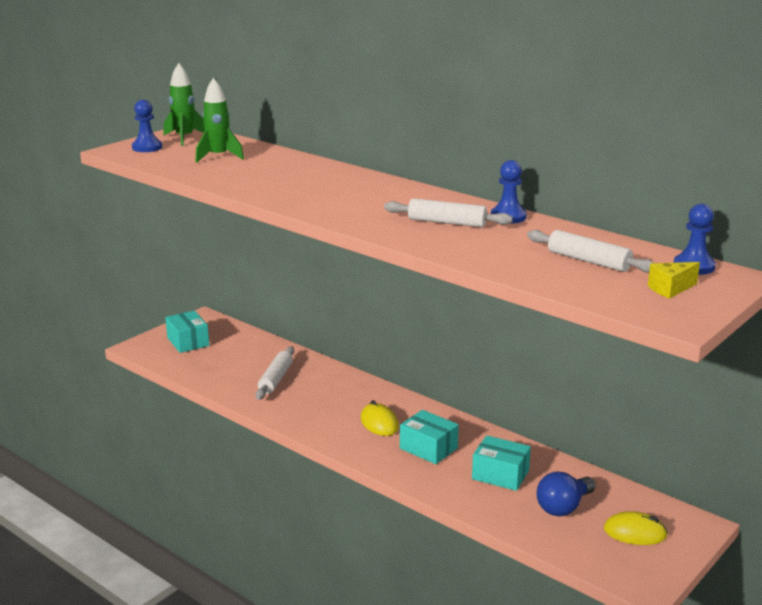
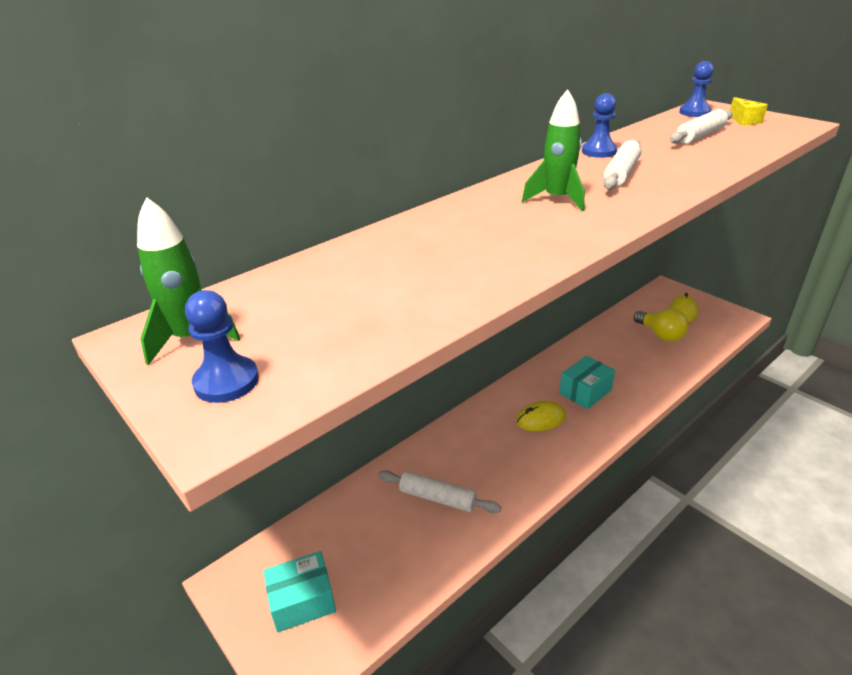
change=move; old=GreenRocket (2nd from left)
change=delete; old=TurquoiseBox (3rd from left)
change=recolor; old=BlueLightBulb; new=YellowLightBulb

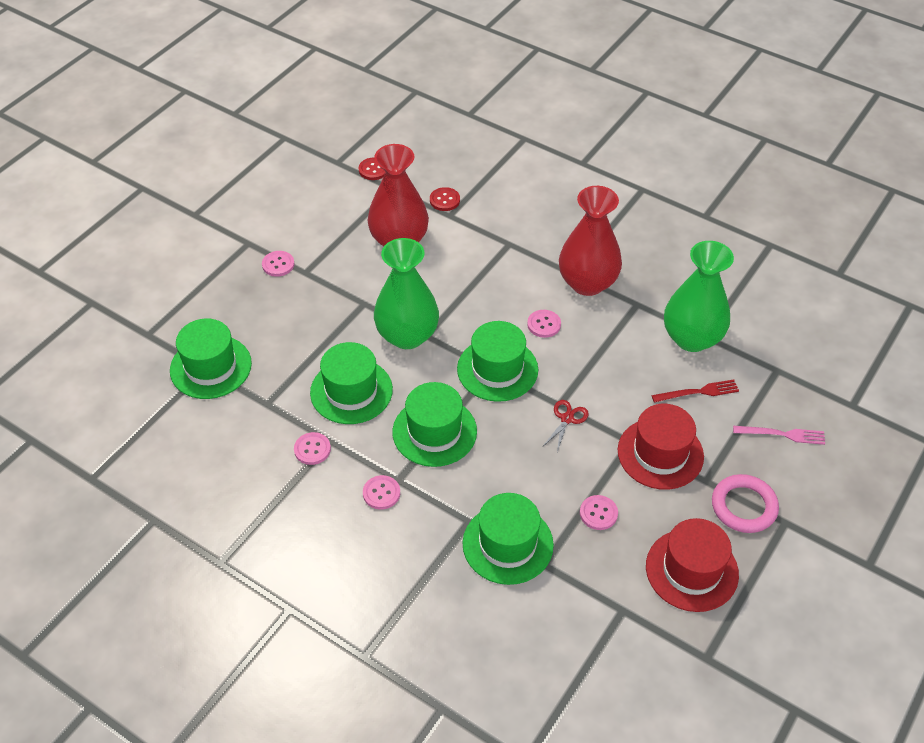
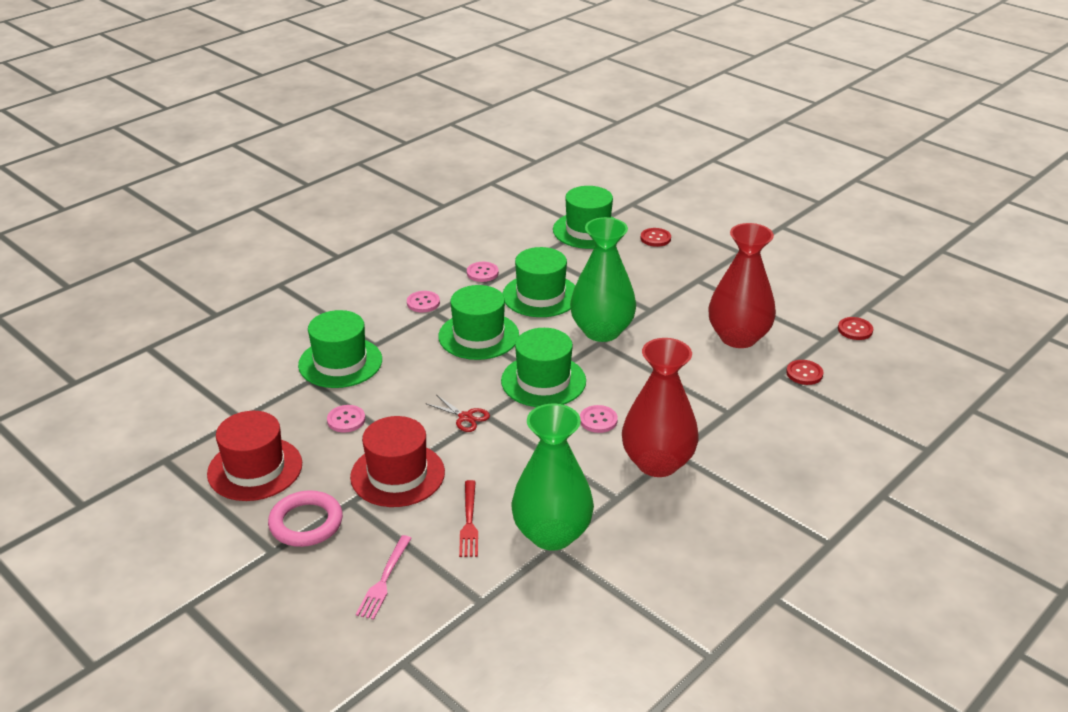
change=delete; old=PinkButton (1st from left)
change=insert; new=RedButton (1st from left)

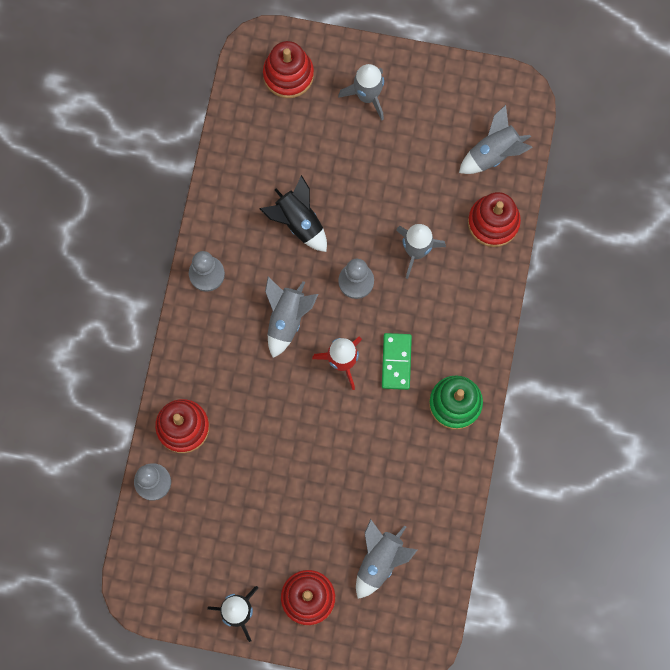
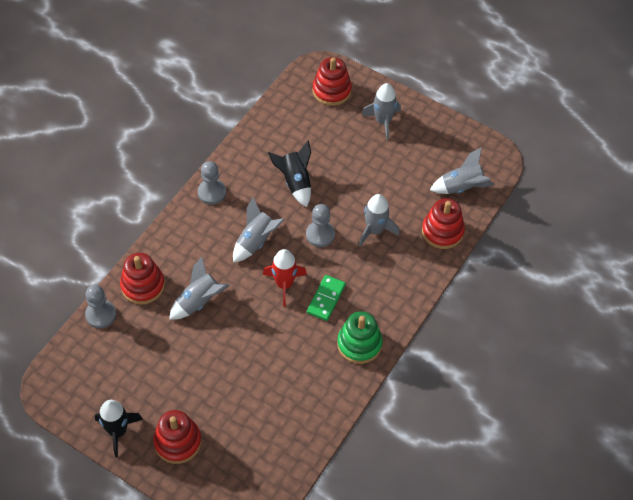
change=move; old=GreyRocket (3rd from left in the first image); new=GreyRocket (1st from left)

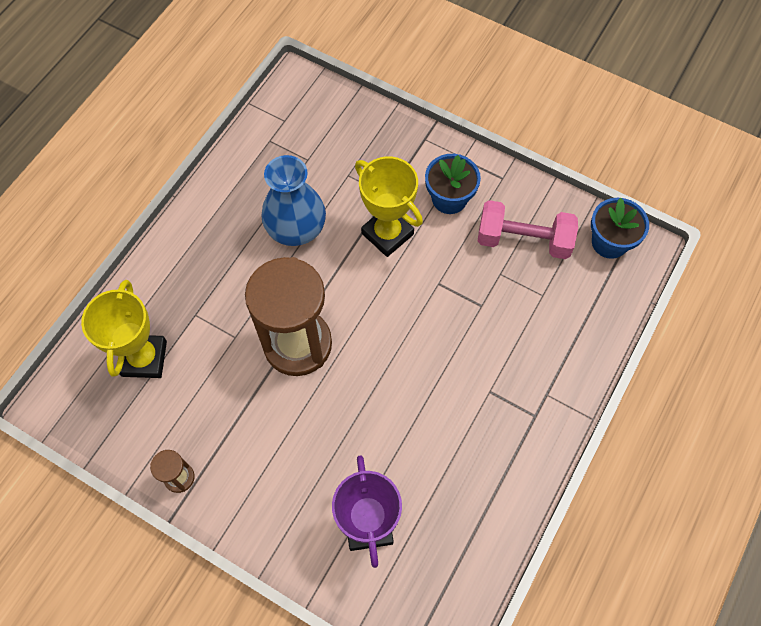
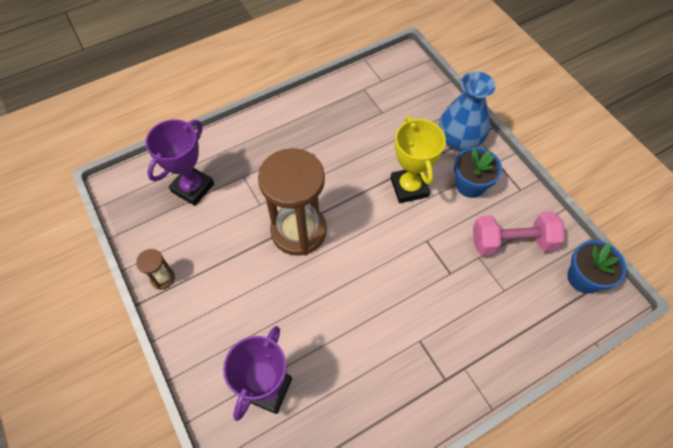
change=move; old=BlueVase
change=rotate; old=PinkDumbbell; degrees=-45
change=recolor; old=YellowTrophy (1st from left); new=PurpleTrophy (1st from left)

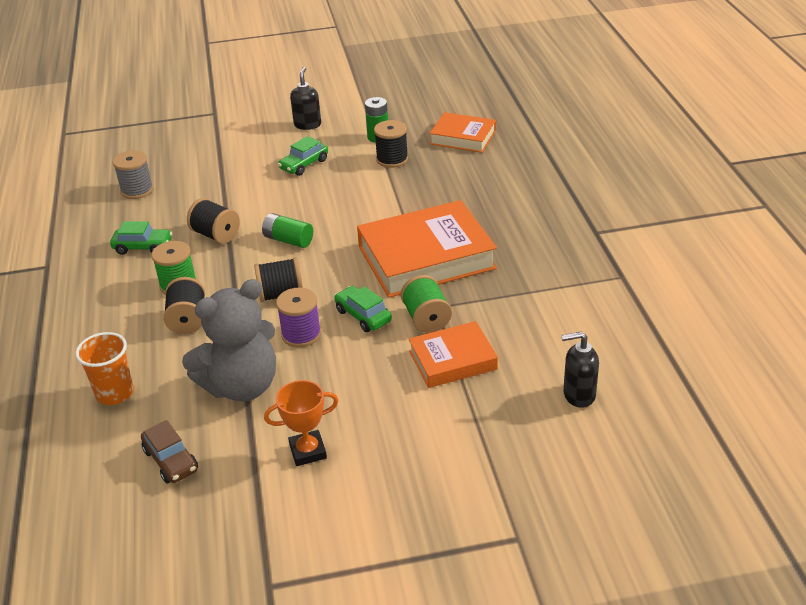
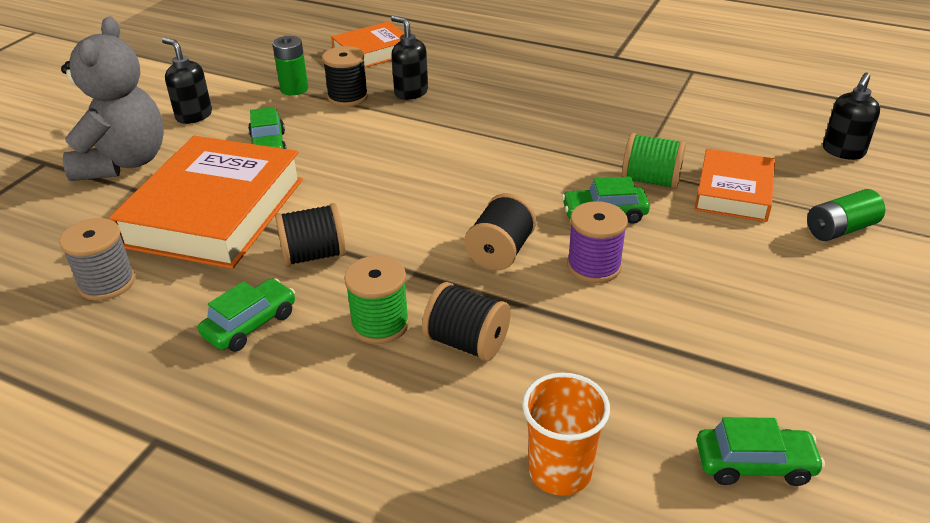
change=move; old=OrangeBook (1st from left)
change=move; old=GreenBattery (1st from left in the first image); new=GreenBattery (2nd from left)
change=move; old=GreyTeddyBear
change=delete; old=OrangeTrophy
change=recolor; old=BrownCar; new=GreenCar (4th from left)
change=insert; new=BlackSoapDispenser (2nd from left)

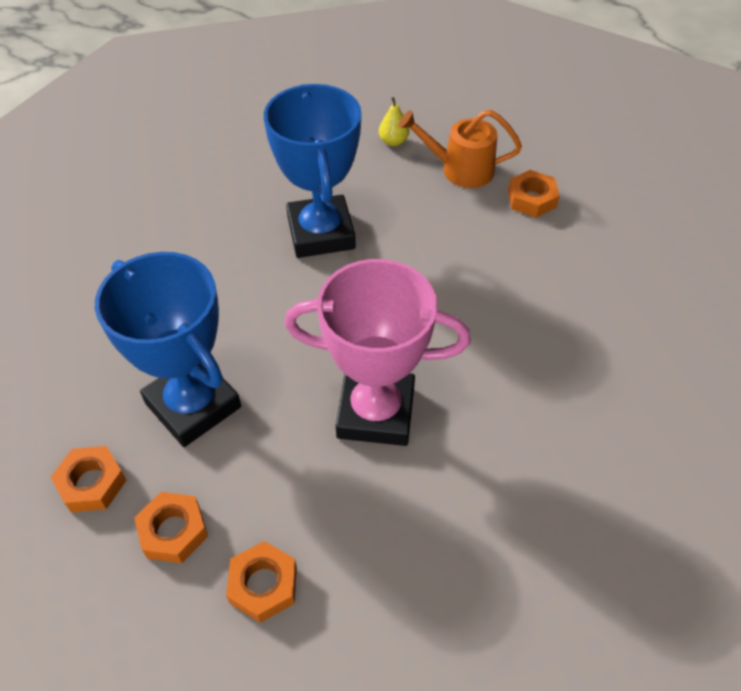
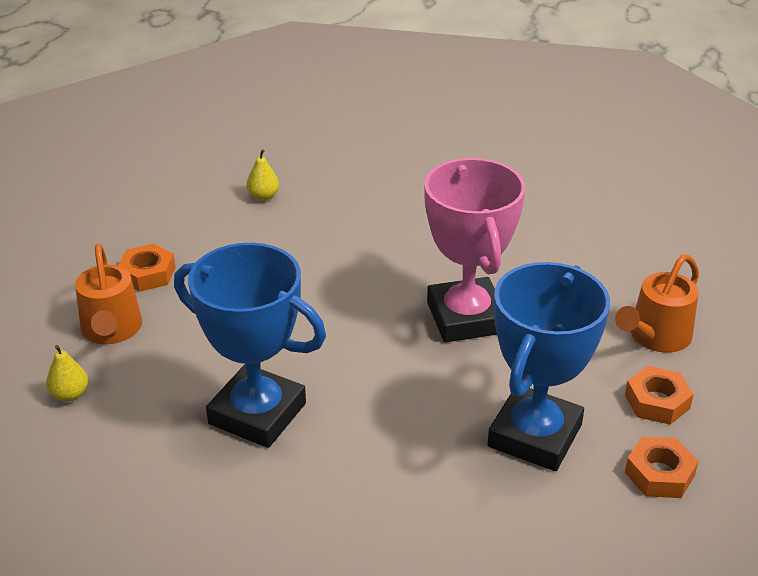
change=rotate; old=BlueTrophy (2nd from left in the first image); degrees=60
change=replace; old=OrangeNut (3rd from left); new=OrangeWateringCan (2nd from left)
change=insert; new=YellowPear (2nd from left)

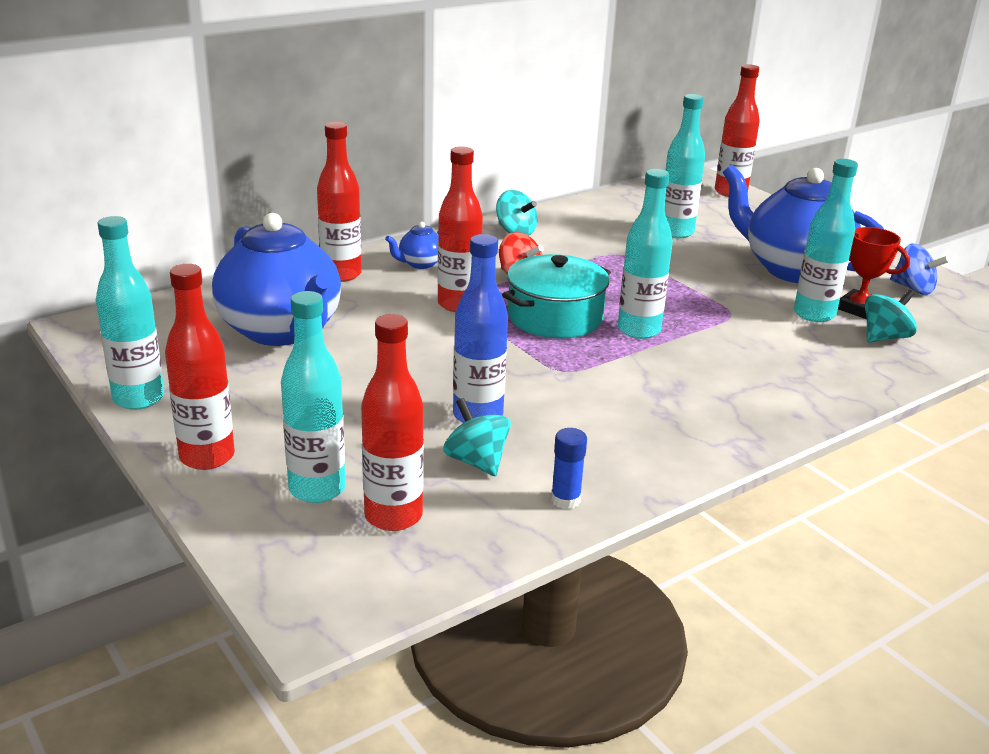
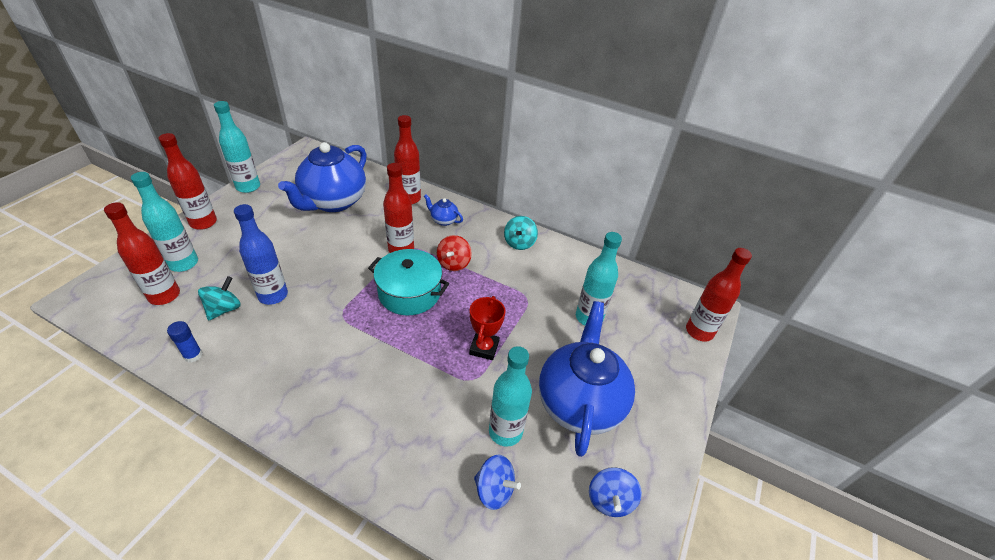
change=delete; old=TurquoiseBottle (3rd from left)
change=move; old=RedTrophy
change=recolor; old=TurquoiseSpinningTop (3rd from left); new=BlueSpinningTop (1st from left)

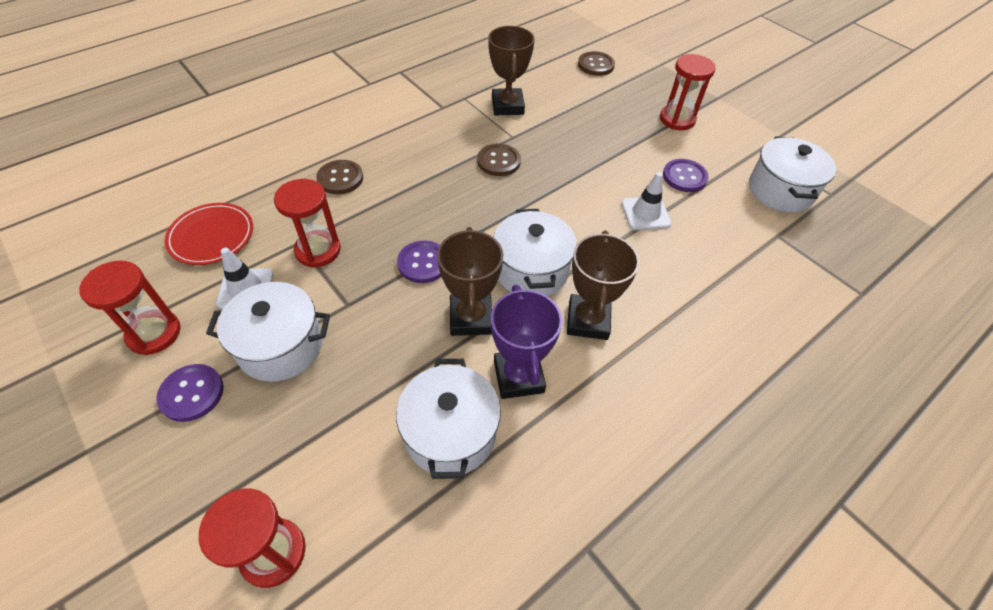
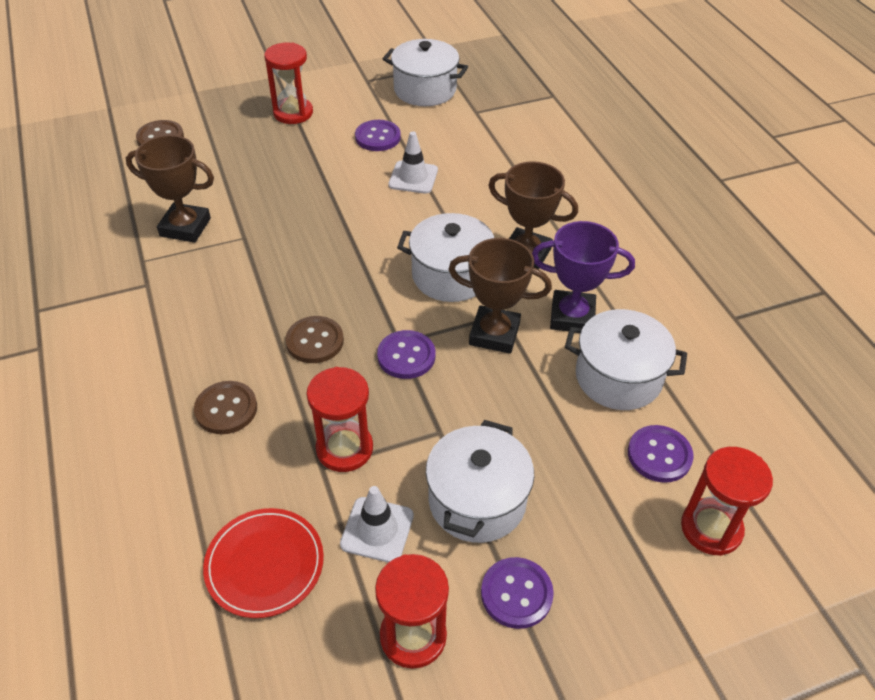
change=move; old=BrownButton (2nd from left in the first image); new=BrownButton (3rd from left)
change=insert; new=PurpleButton (4th from left)

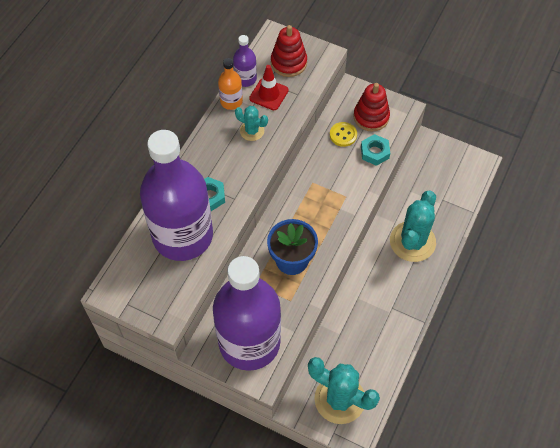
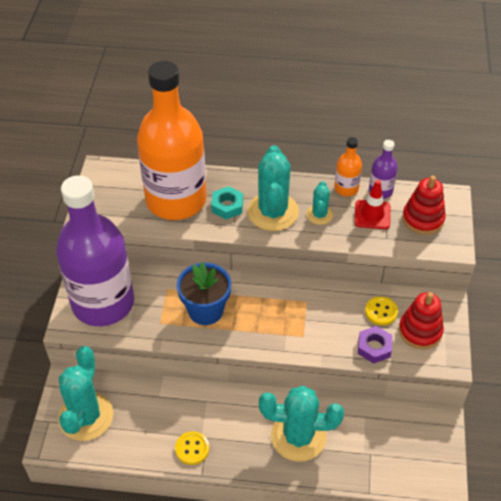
change=recolor; old=PurpleBottle (1st from left); new=OrangeBottle (1st from left)
change=recolor; old=TurquoiseNut (2nd from left); new=PurpleNut
change=insert; new=TurquoiseCactus (2nd from left)
change=insert; new=YellowButton (1st from left)

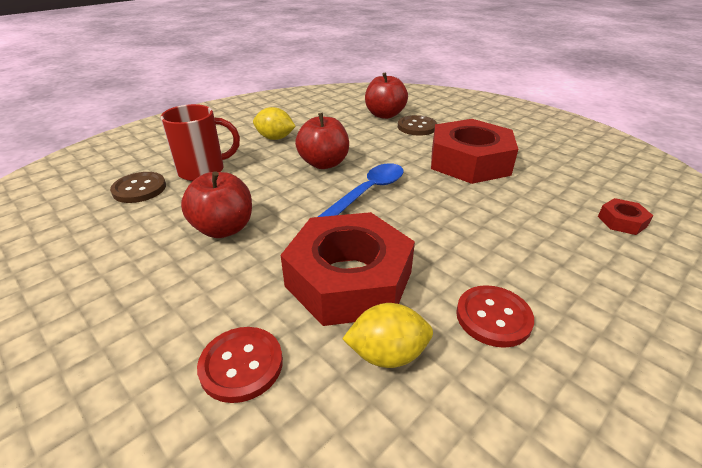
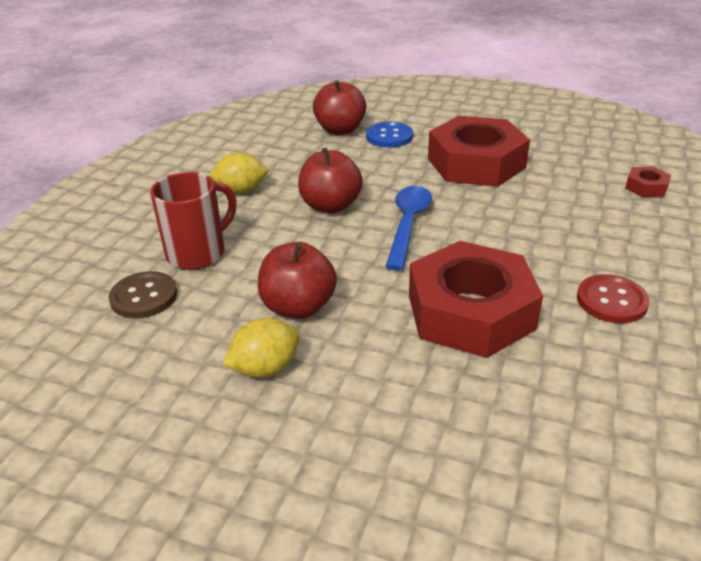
change=recolor; old=BrownButton (2nd from left); new=BlueButton
change=move; old=YellowLemon (2nd from left)
change=delete; old=RedButton (1st from left)

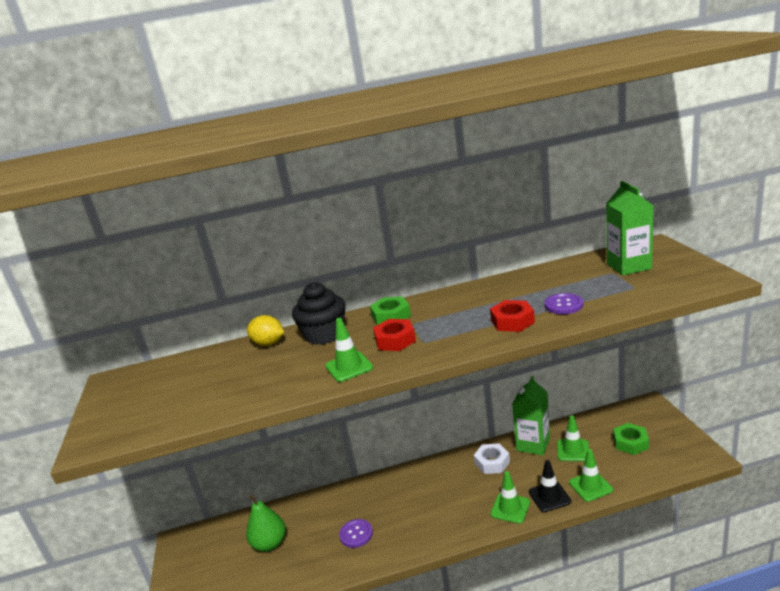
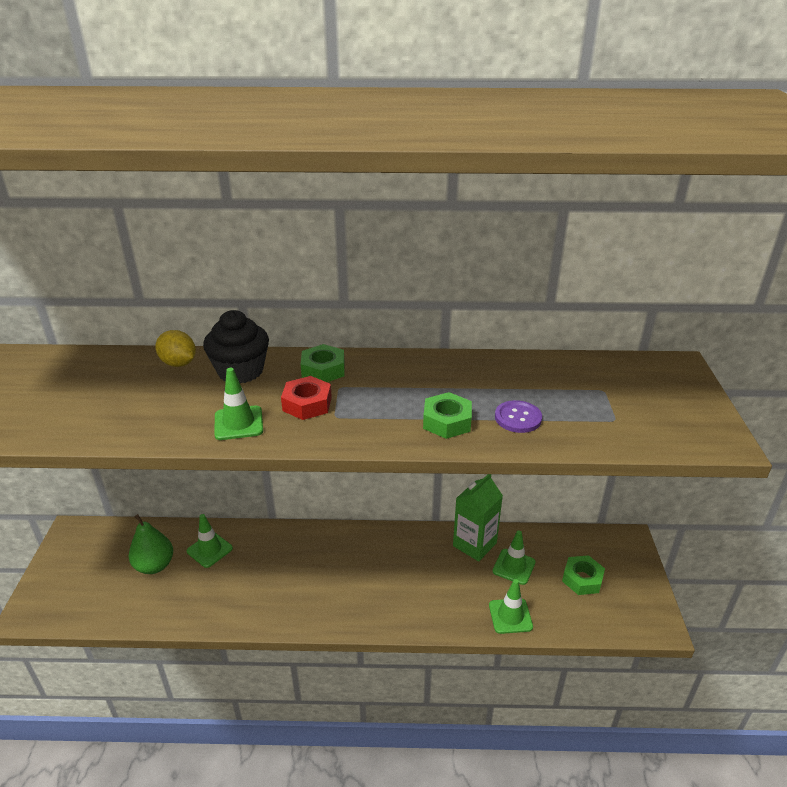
change=delete; old=GreenCarton (2nd from left)
change=recolor; old=RedNut (2nd from left); new=GreenNut (2nd from left)
change=delete; old=WhiteNut
change=delete; old=BlackTrafficCone
change=move; old=GreenTrafficCone (2nd from left in the first image); new=GreenTrafficCone (1st from left)
change=delete; old=PurpleButton (1st from left)

